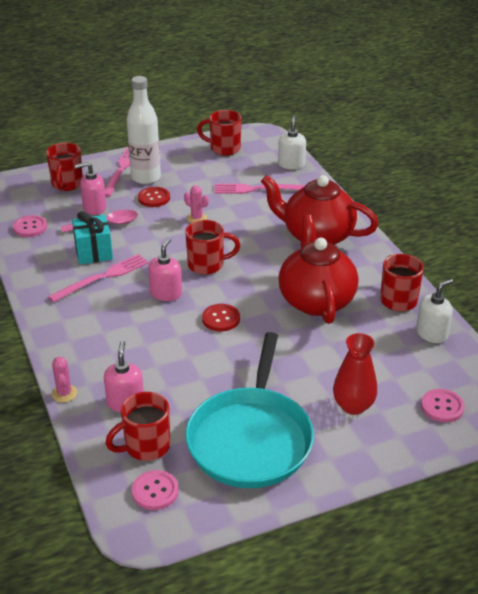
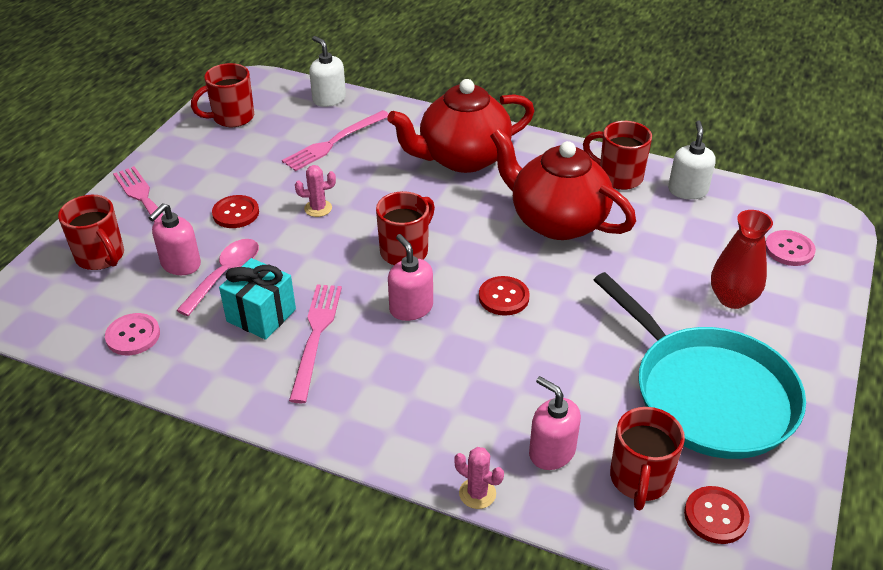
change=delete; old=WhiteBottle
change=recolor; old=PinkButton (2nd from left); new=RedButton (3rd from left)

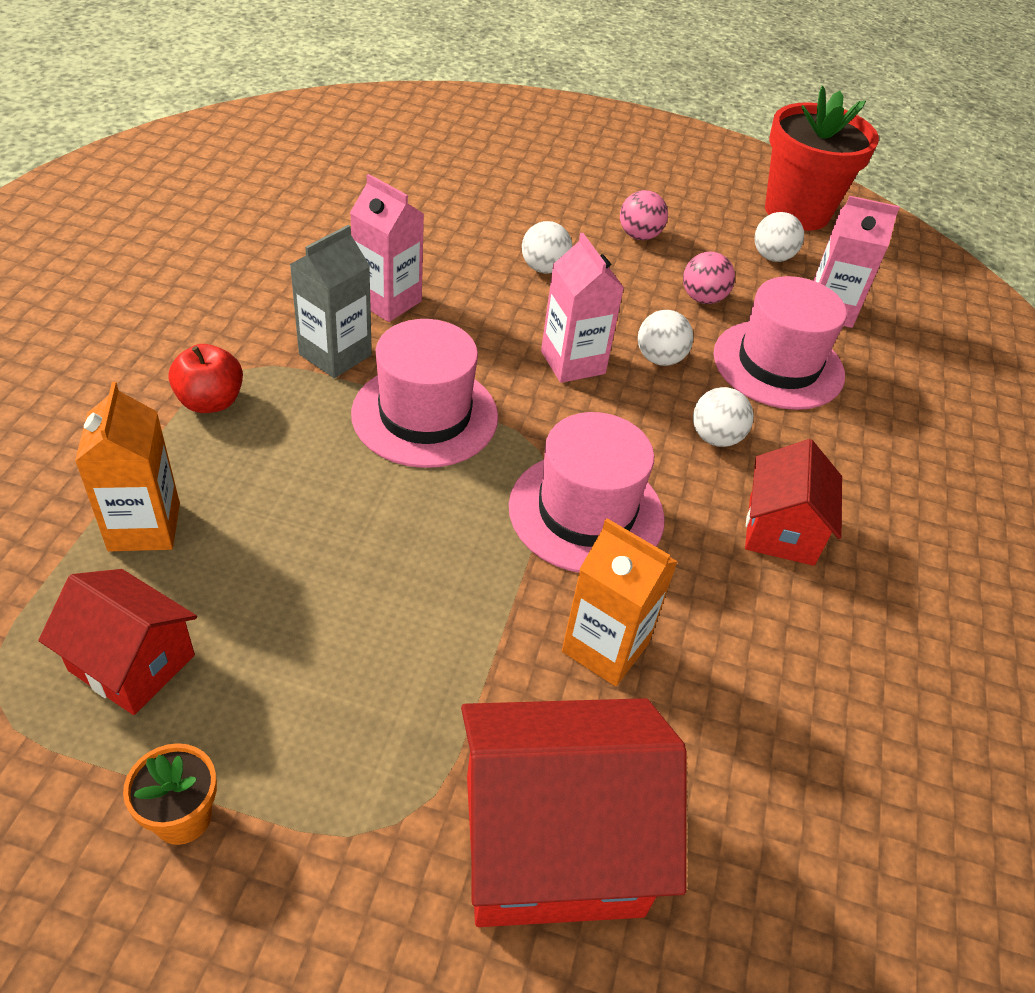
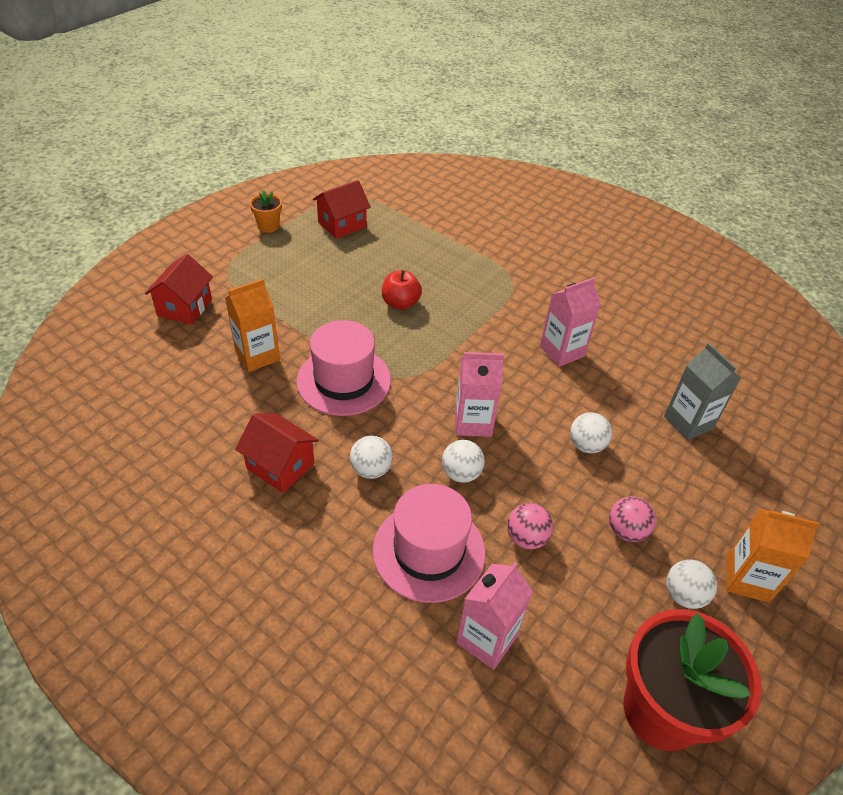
change=move; old=WhiteBall (4th from left)
change=move; old=GreyCarton
change=delete; old=PinkHat (1st from left)
change=move; old=RedApple
change=move; old=OrangeCarton (1st from left in the first image); new=OrangeCarton (2nd from left)
change=resize; old=RedHouse (2nd from left in the first image); factor=0.59

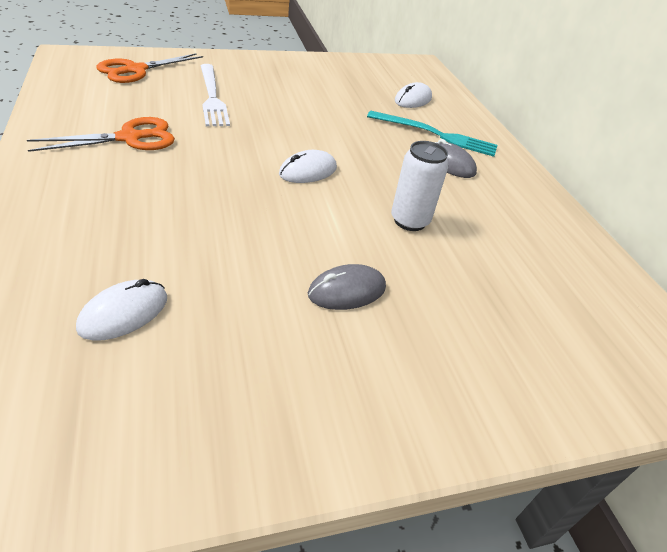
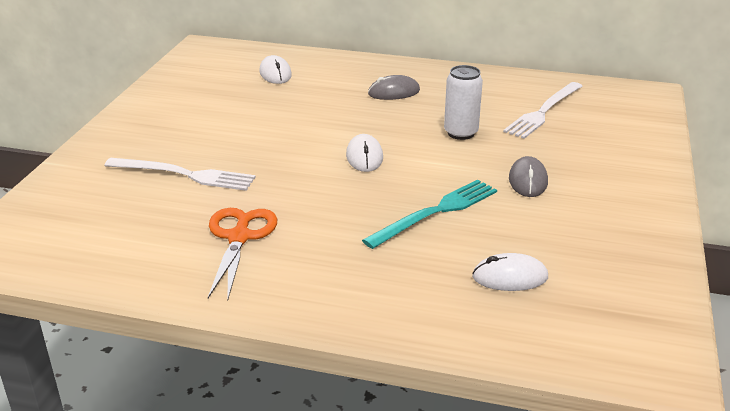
change=delete; old=OrangeScissors (2nd from left)
change=move; old=TurquoiseFork
change=rotate; old=WhiteMouse (1st from left in the first image); degrees=-75
change=insert; new=WhiteFork (2nd from left)

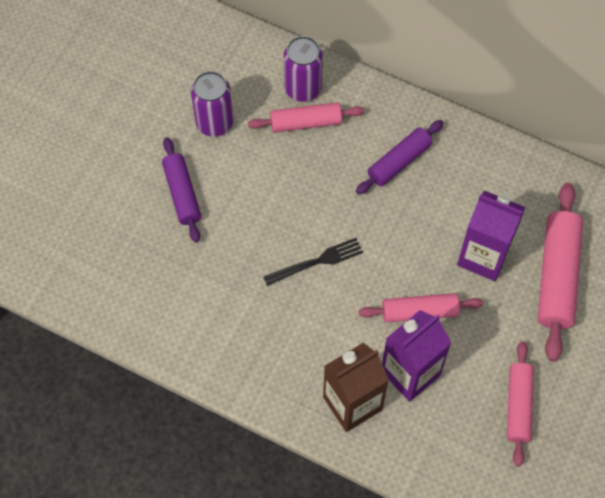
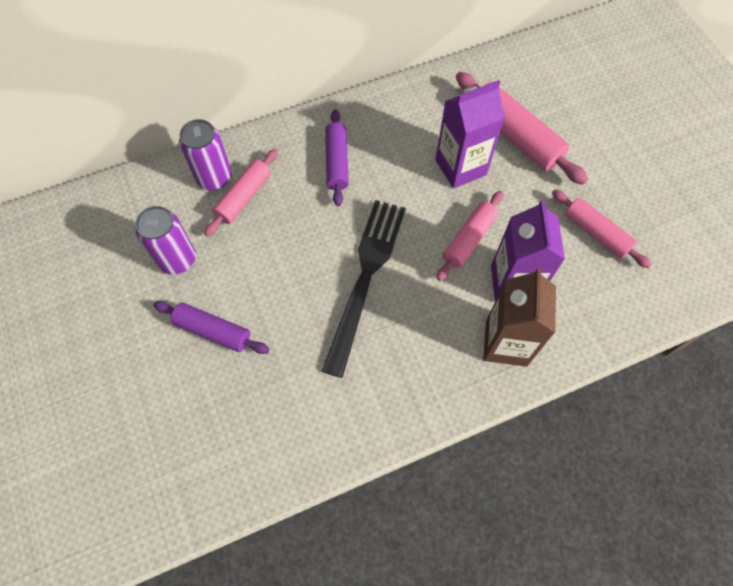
change=resize; old=BlackFork; factor=1.89

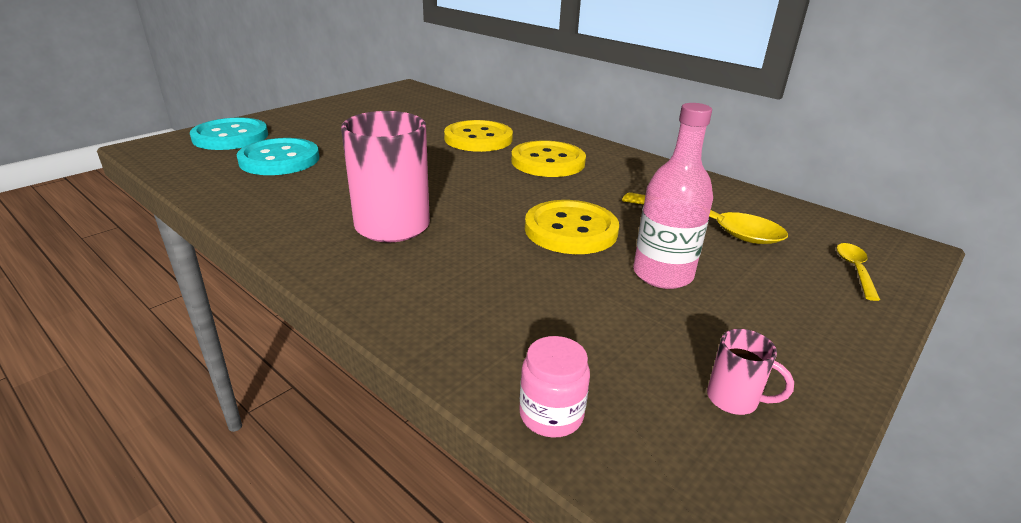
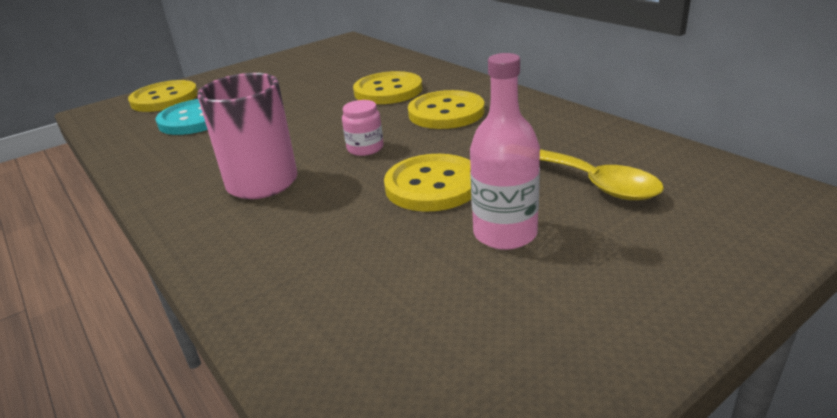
change=recolor; old=TurquoiseButton (1st from left); new=YellowButton (1st from left)
change=delete; old=YellowSpoon (2nd from left)
change=delete; old=PinkMug (2nd from left)
change=move; old=PinkJar

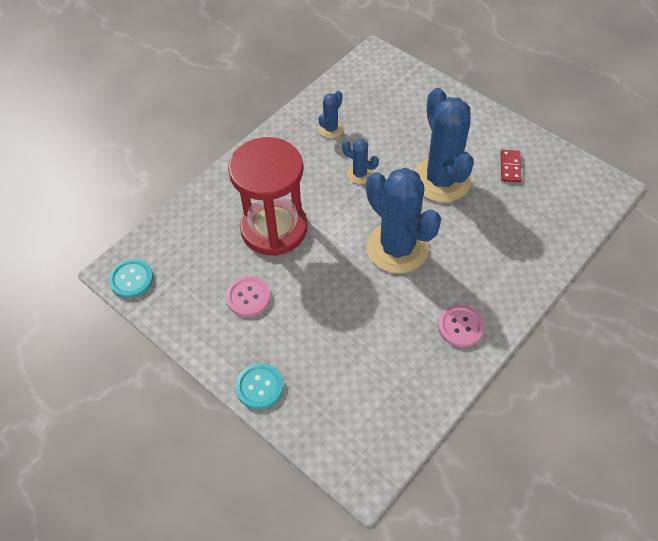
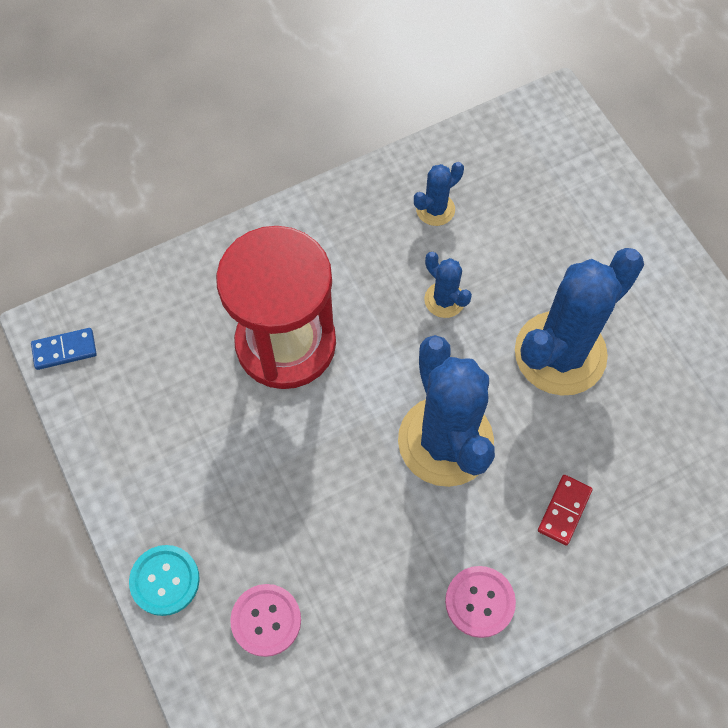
change=rotate; old=BlueCactus (4th from left); degrees=45
change=move; old=RedDomino
change=replace; old=TurquoiseButton (1st from left); new=BlueDomino
change=move; old=PinkButton (1st from left)

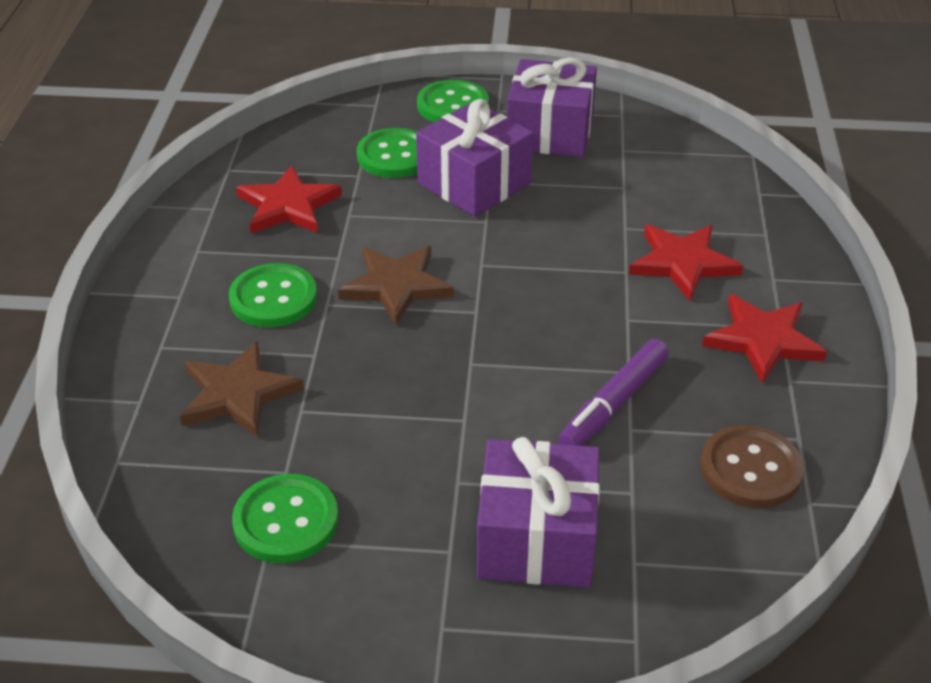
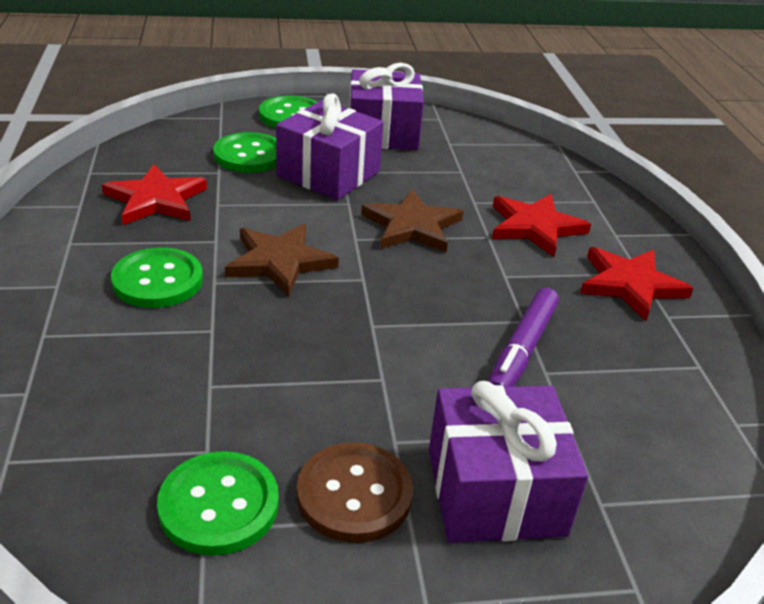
change=move; old=BrownStar (1st from left in the first image); new=BrownStar (2nd from left)
change=move; old=BrownButton

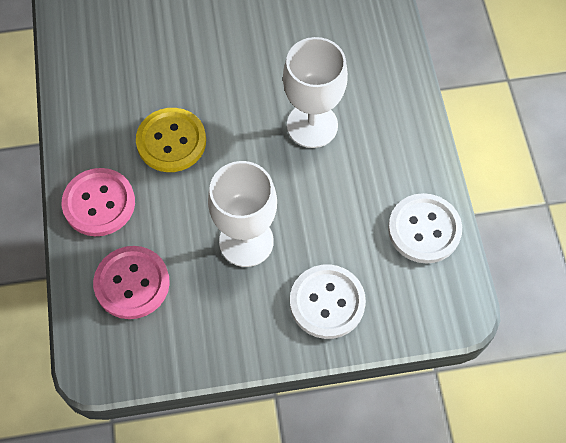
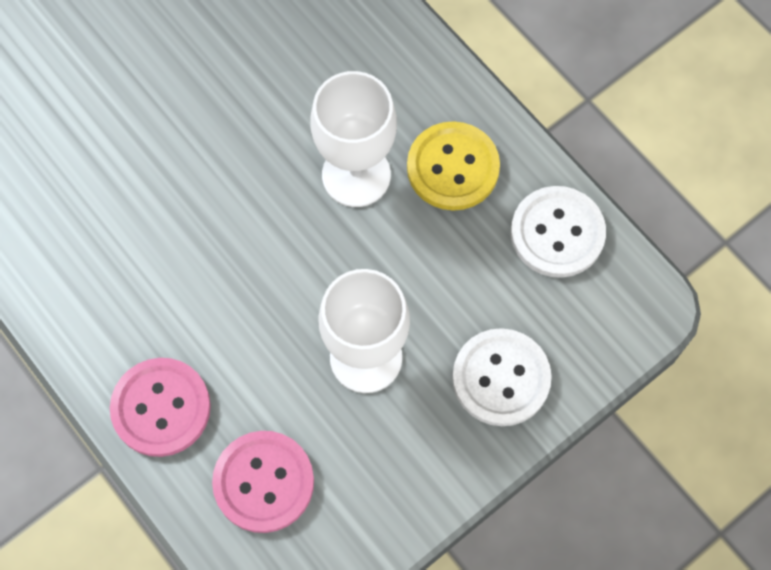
change=move; old=YellowButton

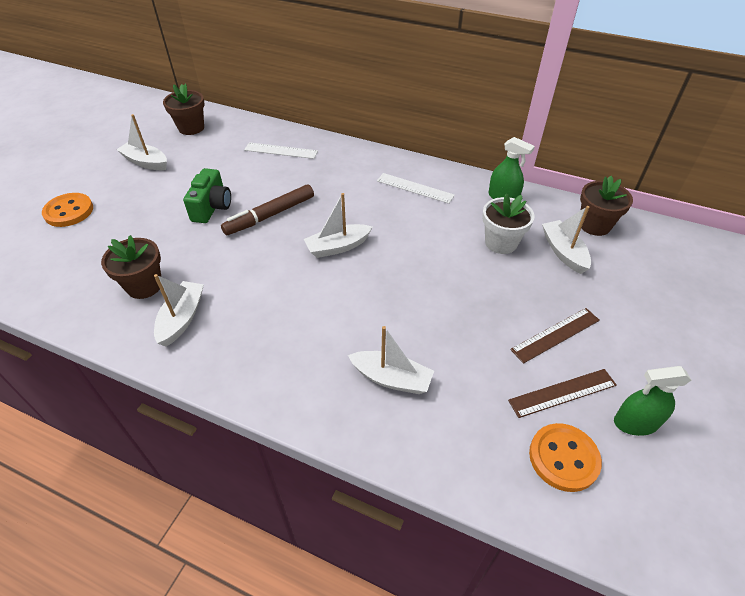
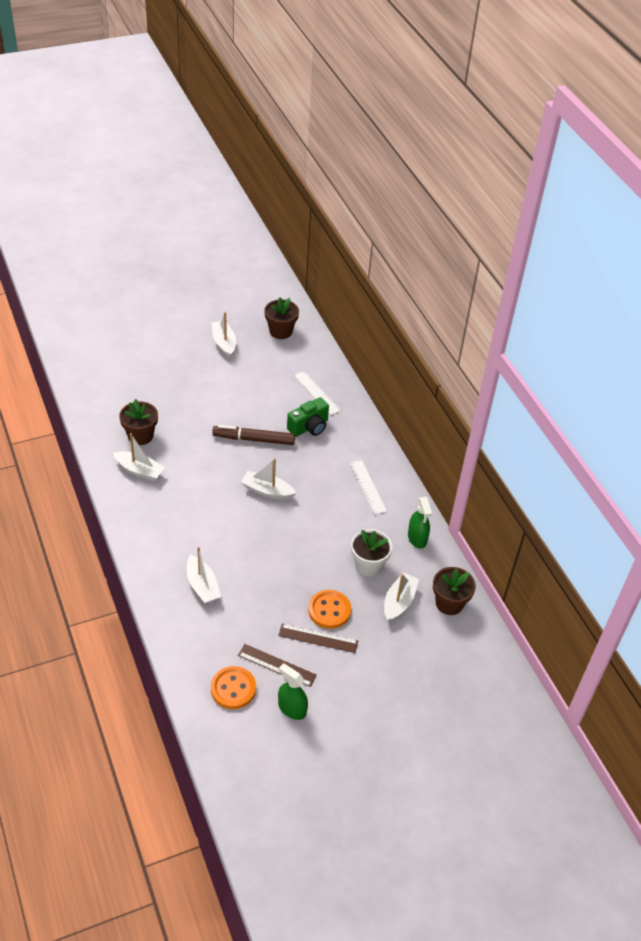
change=move; old=GreenCamera
change=move; old=OrangeButton (1st from left in the first image); new=OrangeButton (2nd from left)
change=rotate; old=WhiteBoat (2nd from left in the first image); degrees=60

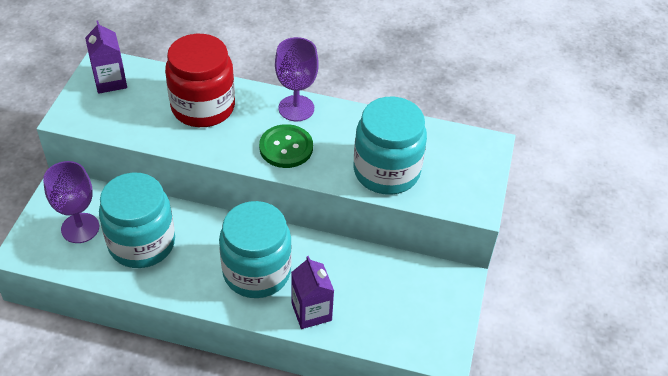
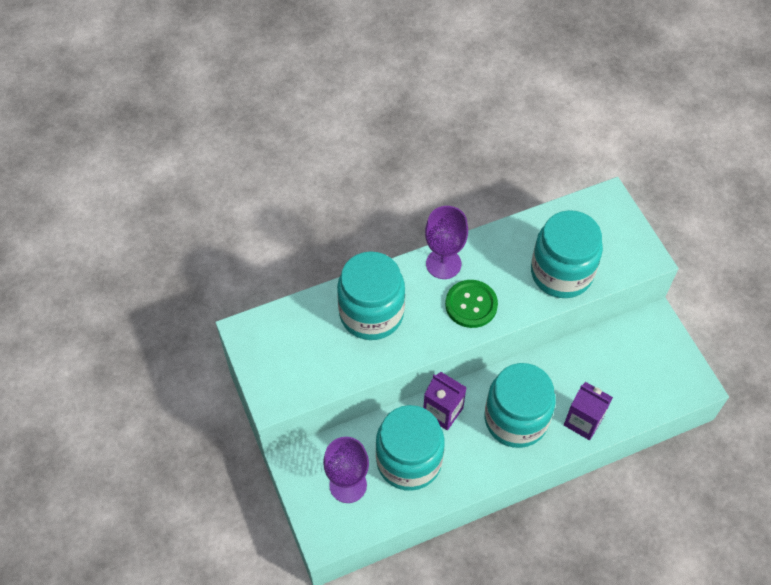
change=move; old=PurpleCarton (1st from left)
change=recolor; old=RedJar; new=TurquoiseJar (1st from left)

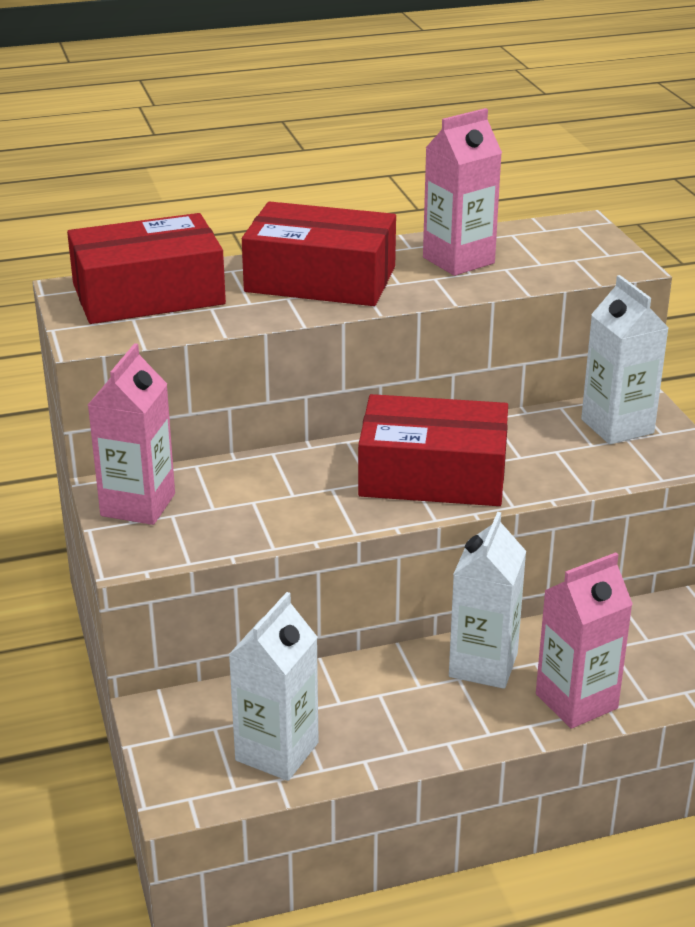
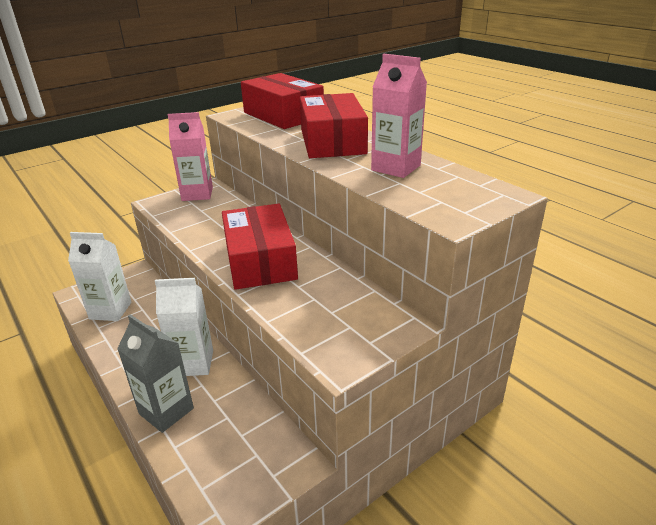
change=delete; old=WhiteCarton (3rd from left)
change=recolor; old=PinkCarton (3rd from left); new=GreyCarton

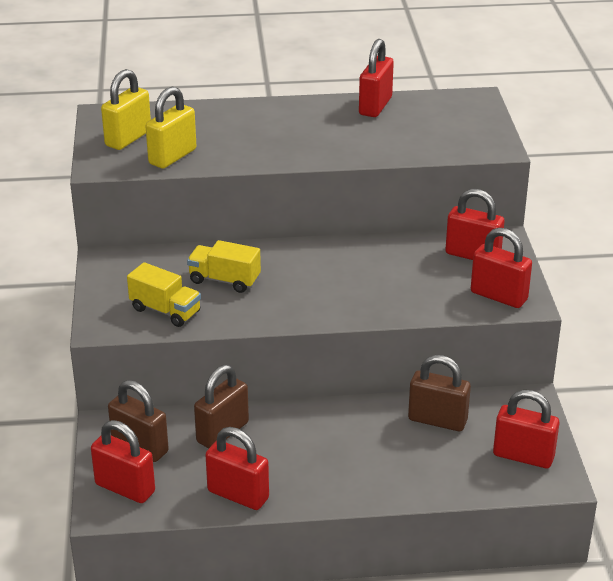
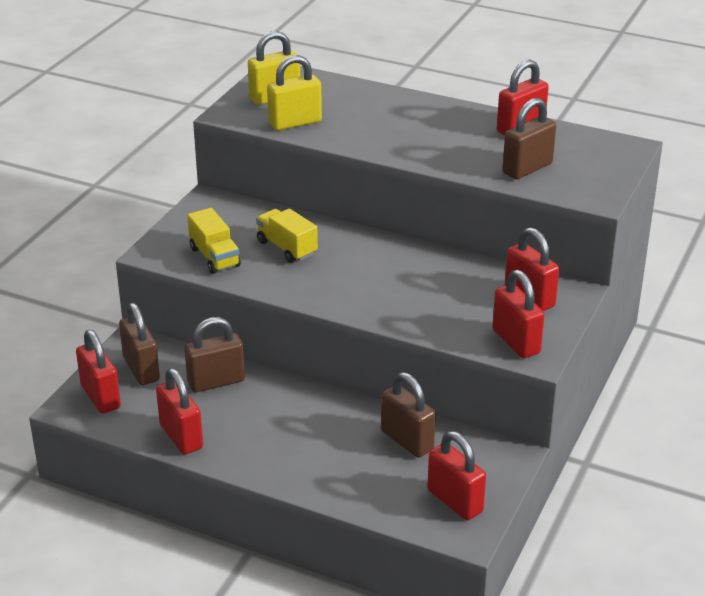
change=insert; new=BrownPadlock (4th from left)

